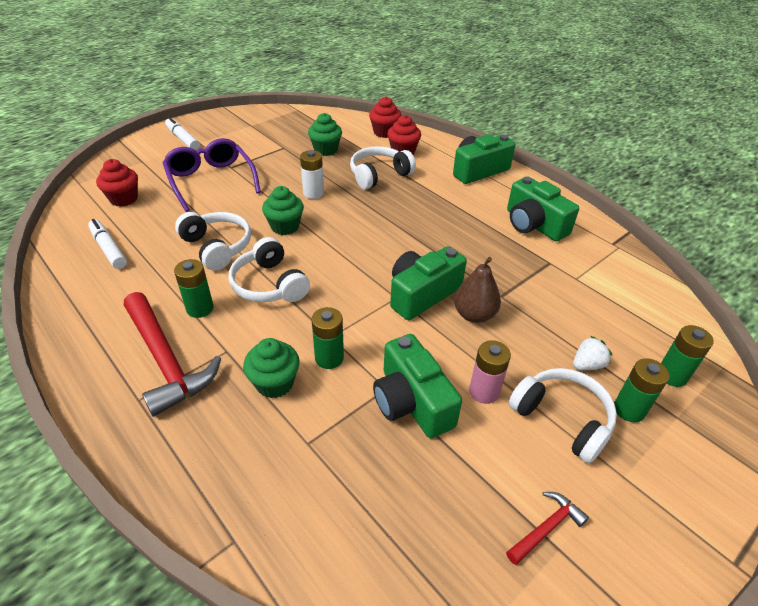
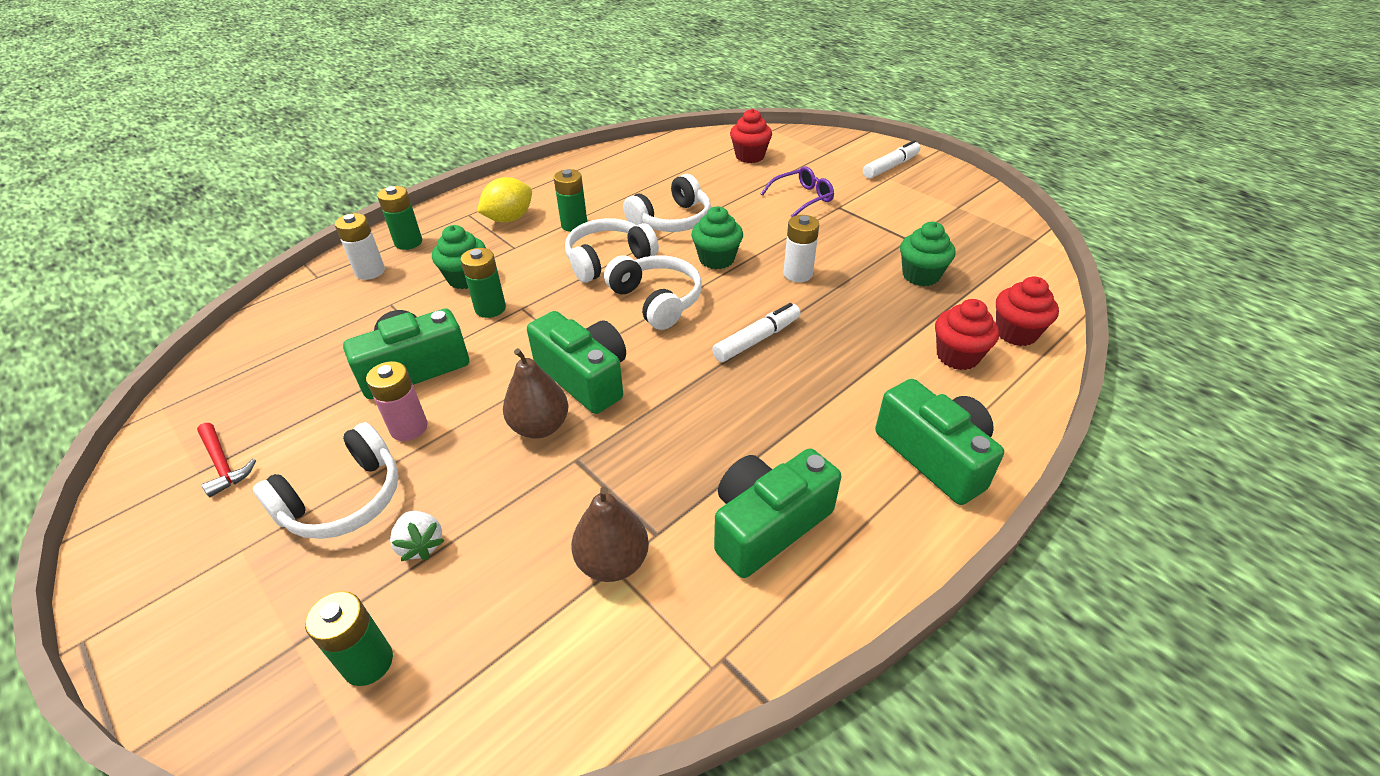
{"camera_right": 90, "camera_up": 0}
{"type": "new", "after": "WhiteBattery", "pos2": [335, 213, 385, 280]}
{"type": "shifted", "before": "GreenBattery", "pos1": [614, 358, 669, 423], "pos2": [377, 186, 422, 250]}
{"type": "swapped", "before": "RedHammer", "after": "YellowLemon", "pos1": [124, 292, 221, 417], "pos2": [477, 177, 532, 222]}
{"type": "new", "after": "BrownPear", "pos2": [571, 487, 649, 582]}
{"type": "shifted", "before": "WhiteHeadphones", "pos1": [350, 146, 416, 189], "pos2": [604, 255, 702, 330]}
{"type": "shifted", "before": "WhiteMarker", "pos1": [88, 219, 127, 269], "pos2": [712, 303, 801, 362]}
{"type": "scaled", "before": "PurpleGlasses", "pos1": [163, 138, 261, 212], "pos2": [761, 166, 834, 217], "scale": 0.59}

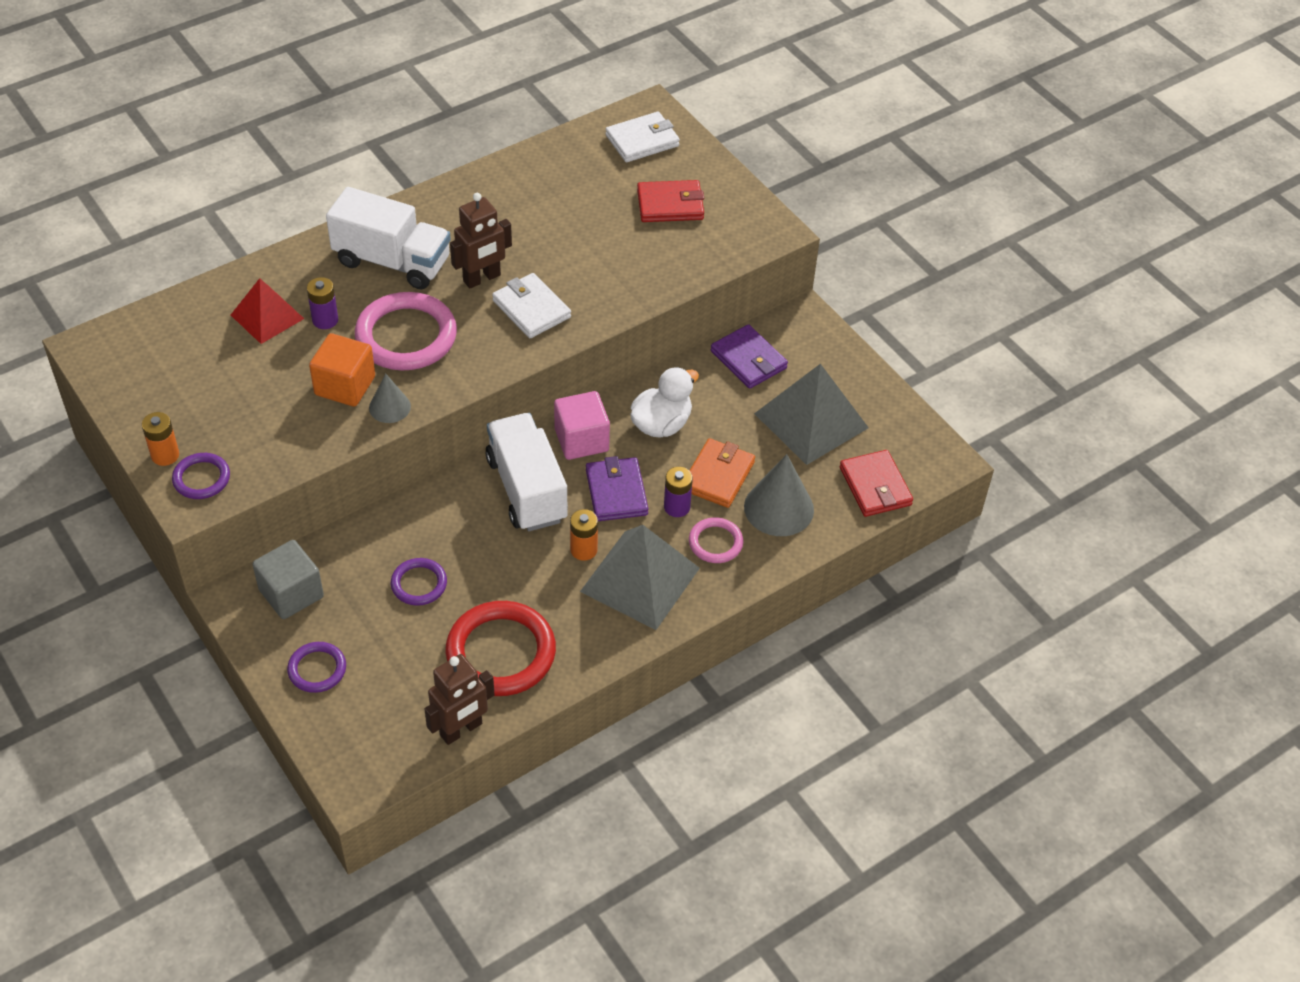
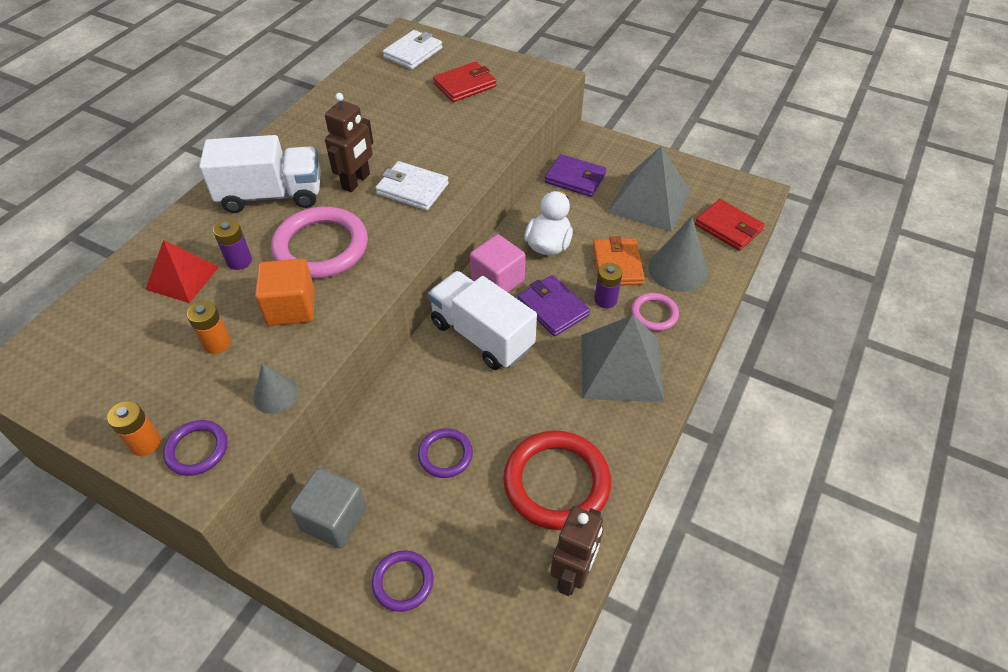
{"camera_right": -25, "camera_up": 0}
{"type": "shifted", "before": "OrangeBattery", "pos1": [570, 509, 598, 561], "pos2": [187, 301, 231, 354]}
{"type": "shifted", "before": "GreyCone", "pos1": [369, 373, 411, 423], "pos2": [253, 363, 298, 414]}

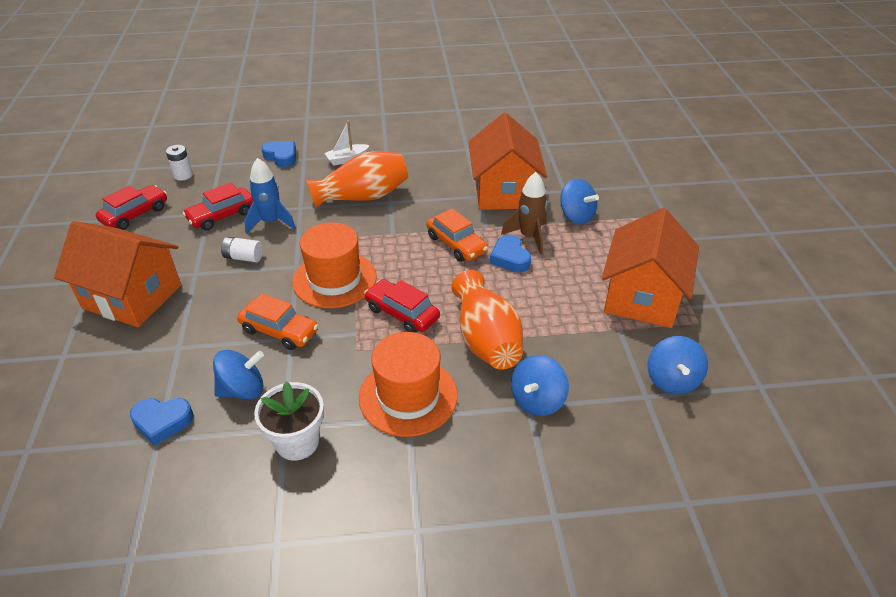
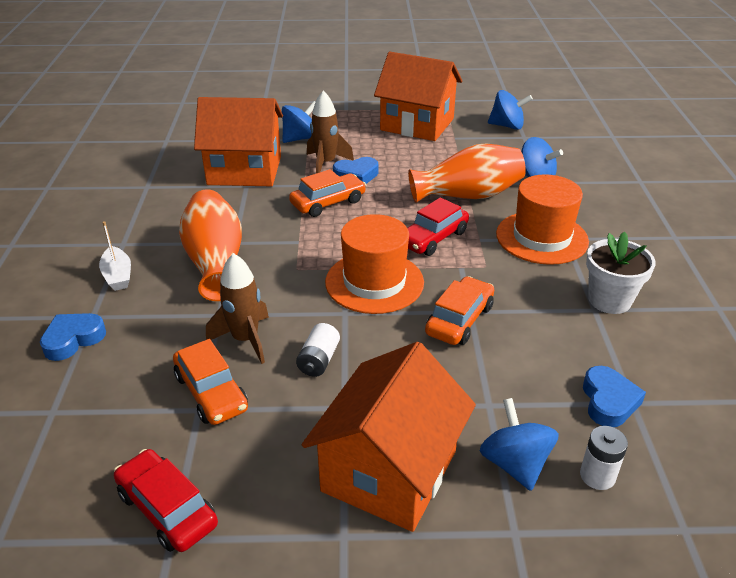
{"camera_right": -85, "camera_up": -5}
{"type": "repainted", "before": "RedCar", "after": "OrangeCar", "pos1": [183, 182, 253, 230], "pos2": [173, 339, 248, 425]}
{"type": "repainted", "before": "BlueRocket", "after": "BrownRocket", "pos1": [244, 158, 296, 234], "pos2": [206, 253, 269, 364]}
{"type": "shifted", "before": "BlueSpinningTop", "pos1": [213, 350, 264, 399], "pos2": [480, 398, 559, 491]}
{"type": "shifted", "before": "WhiteBattery", "pos1": [166, 145, 193, 181], "pos2": [580, 426, 628, 490]}

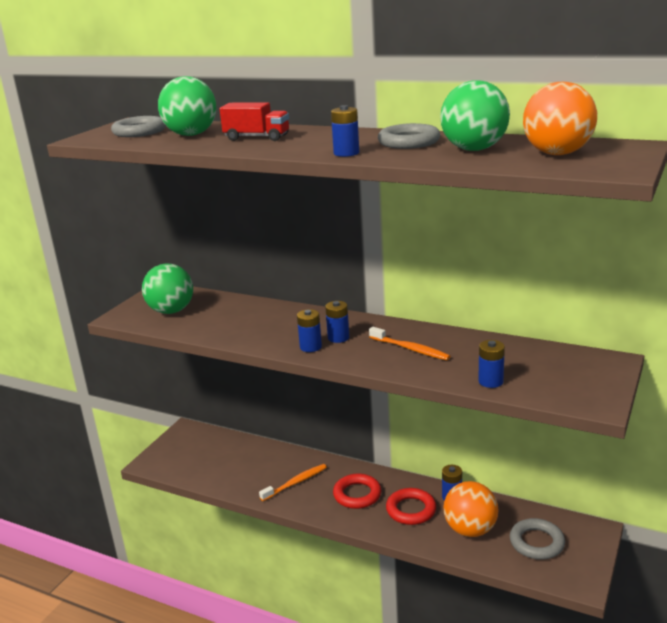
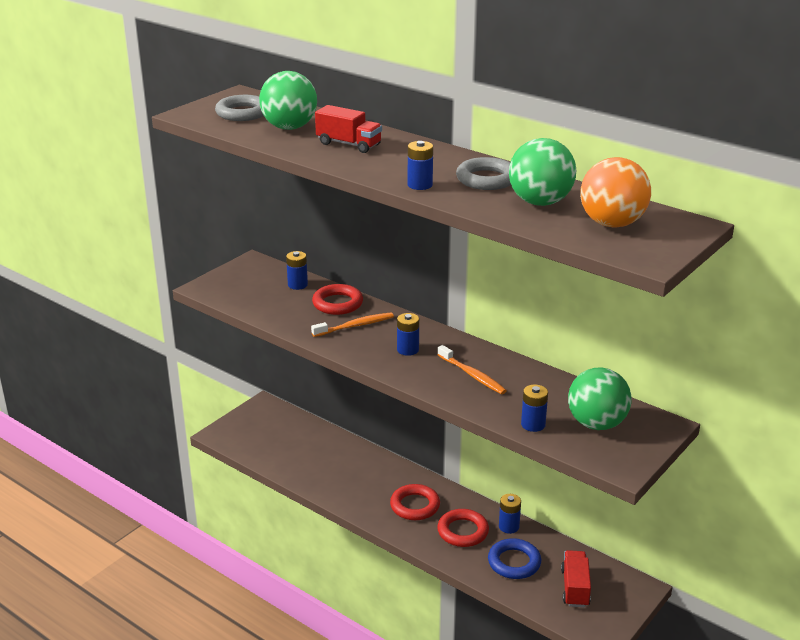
{"camera_right": 10, "camera_up": 5}
{"type": "shifted", "before": "BlueBattery", "pos1": [297, 309, 322, 352], "pos2": [286, 251, 308, 290]}
{"type": "shifted", "before": "OrangeToothbrush", "pos1": [259, 464, 327, 501], "pos2": [311, 313, 394, 337]}
{"type": "new", "after": "RedRing", "pos2": [312, 284, 363, 315]}
{"type": "swapped", "before": "OrangeBall", "after": "BlueRing", "pos1": [443, 481, 499, 537], "pos2": [488, 538, 541, 579]}
{"type": "swapped", "before": "GreyRing", "after": "RedTruck", "pos1": [510, 518, 565, 560], "pos2": [561, 550, 591, 607]}
{"type": "shifted", "before": "GreenBall", "pos1": [142, 263, 193, 314], "pos2": [568, 368, 631, 430]}

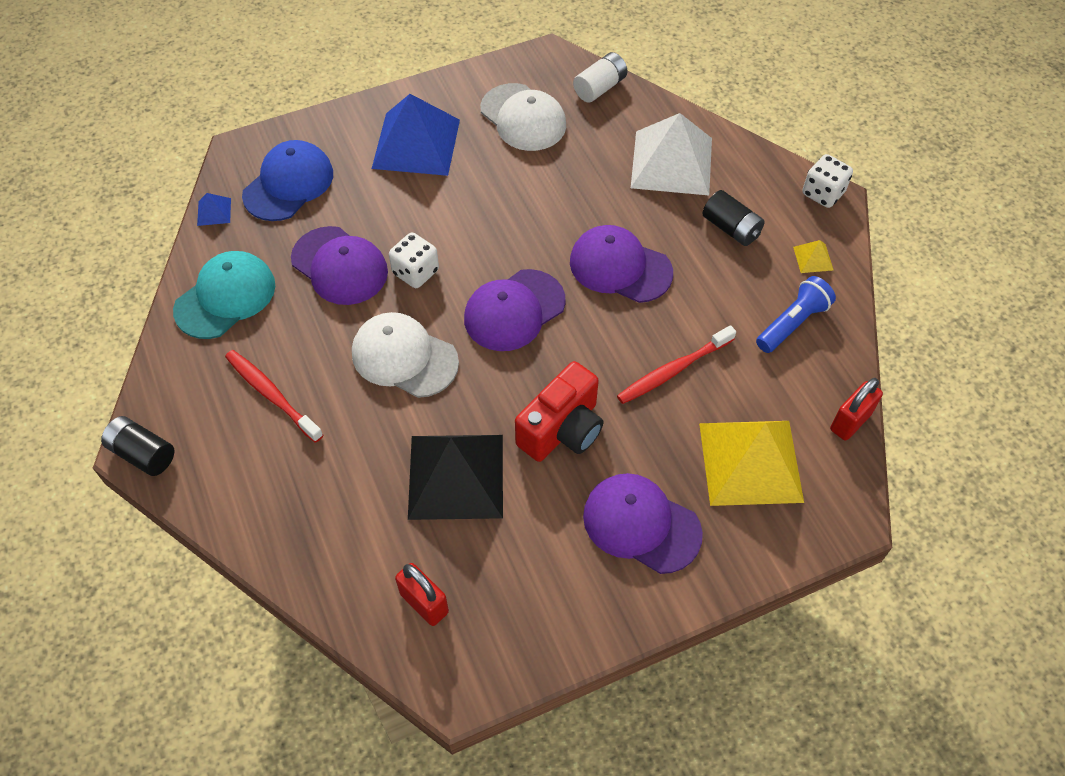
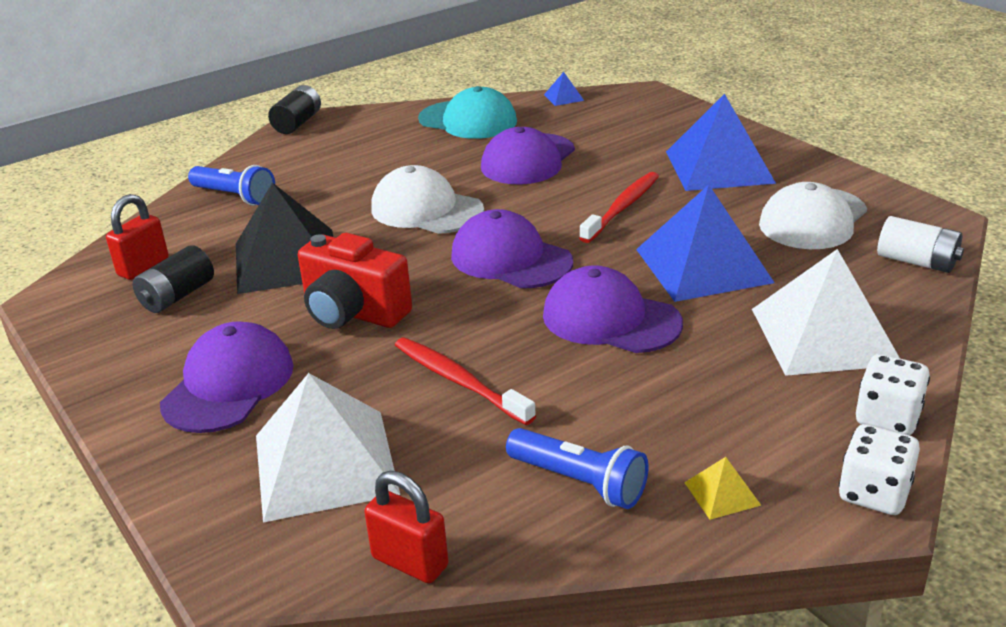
{"camera_right": 80, "camera_up": -25}
{"type": "shifted", "before": "BlackBattery", "pos1": [703, 190, 765, 246], "pos2": [132, 245, 214, 313]}
{"type": "new", "after": "BlueFlashlight", "pos2": [188, 165, 275, 206]}
{"type": "repainted", "before": "YellowPyramid", "after": "WhitePyramid", "pos1": [699, 421, 804, 506], "pos2": [256, 373, 400, 523]}
{"type": "rotated", "before": "WhiteCap", "pos1": [352, 312, 459, 398], "pos2": [371, 165, 484, 234], "turn": -75}
{"type": "rotated", "before": "PurpleCap", "pos1": [570, 225, 673, 303], "pos2": [543, 265, 683, 353], "turn": -75}
{"type": "shifted", "before": "RedToothbrush", "pos1": [225, 350, 323, 443], "pos2": [579, 172, 659, 243]}
{"type": "new", "after": "BluePyramid", "pos2": [636, 185, 774, 302]}
{"type": "shifted", "before": "WhiteDice", "pos1": [389, 232, 439, 288], "pos2": [856, 354, 930, 435]}
{"type": "gone", "before": "BlueCap", "pos1": [242, 140, 333, 221]}

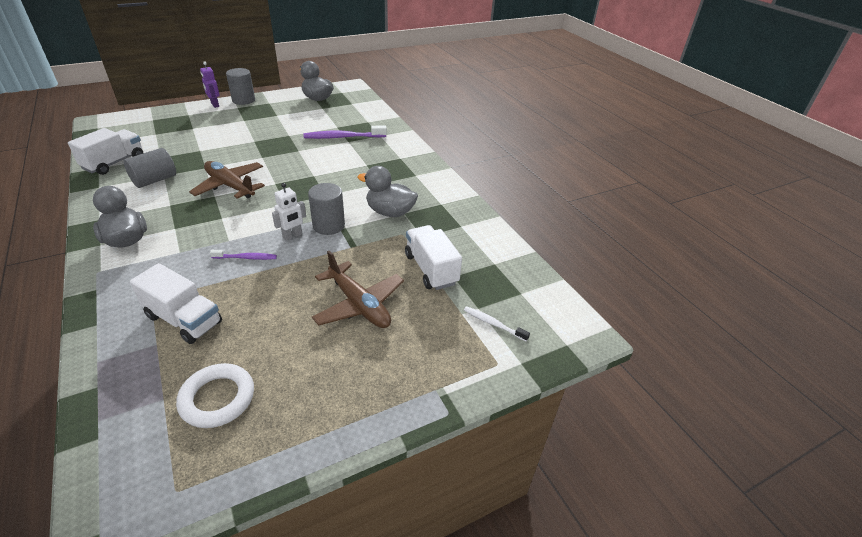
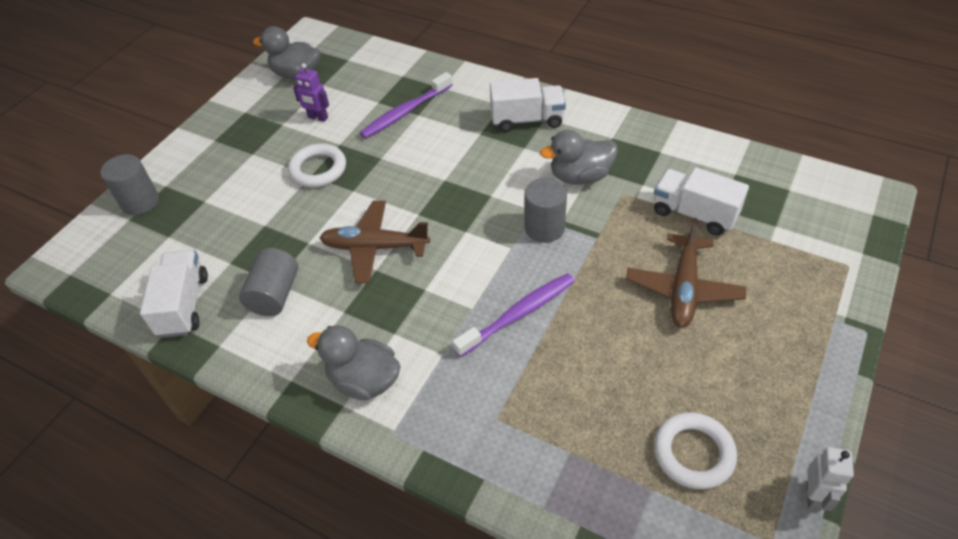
{"camera_right": -30, "camera_up": 10}
{"type": "shifted", "before": "GreyCylinder", "pos1": [226, 68, 255, 105], "pos2": [100, 154, 159, 215]}
{"type": "new", "after": "WhiteRing", "pos2": [288, 144, 346, 187]}
{"type": "shifted", "before": "PurpleRobot", "pos1": [200, 62, 220, 108], "pos2": [293, 63, 329, 122]}
{"type": "scaled", "before": "PurpleToothbrush", "pos1": [210, 250, 277, 260], "pos2": [452, 273, 575, 357], "scale": 1.81}
{"type": "shifted", "before": "WhiteTruck", "pos1": [130, 263, 222, 344], "pos2": [490, 78, 566, 132]}
{"type": "rotated", "before": "BrownPlane", "pos1": [312, 251, 404, 328], "pos2": [626, 218, 746, 328], "turn": 90}
{"type": "shifted", "before": "WhiteRobot", "pos1": [272, 183, 306, 241], "pos2": [807, 447, 854, 511]}
{"type": "gone", "before": "WhiteToothbrush", "pos1": [464, 306, 530, 341]}

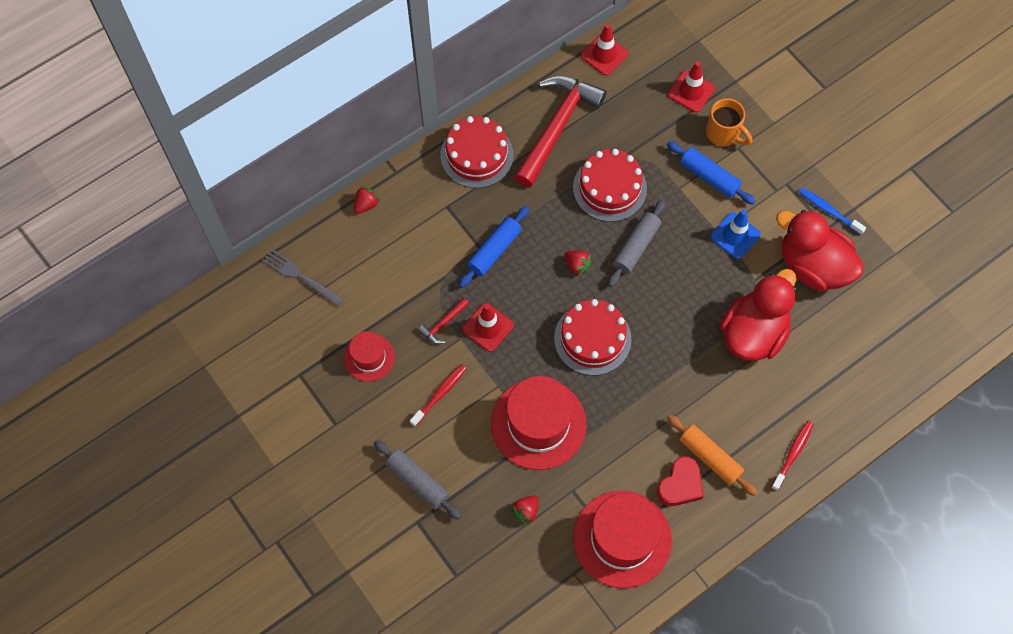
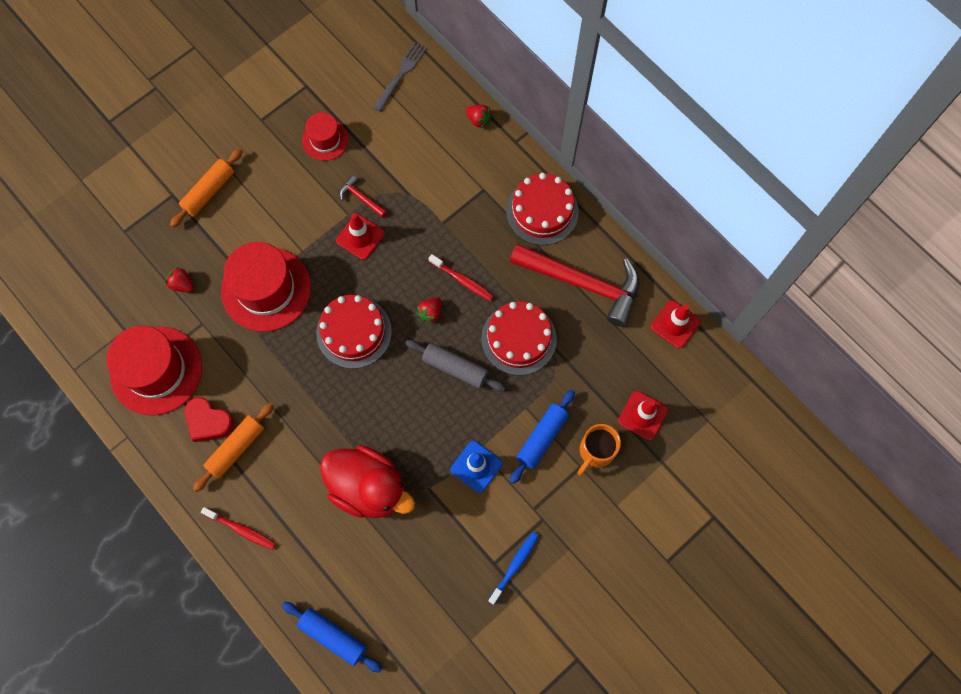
{"camera_right": 85, "camera_up": 5}
{"type": "repainted", "before": "GreyRollingPin", "after": "OrangeRollingPin", "pos1": [374, 440, 461, 520], "pos2": [170, 149, 243, 228]}
{"type": "shifted", "before": "BlueRollingPin", "pos1": [459, 206, 529, 288], "pos2": [282, 602, 382, 673]}
{"type": "shifted", "before": "RedToothbrush", "pos1": [410, 364, 467, 427], "pos2": [428, 254, 493, 301]}
{"type": "gone", "before": "RedDuck", "pos1": [776, 210, 864, 291]}

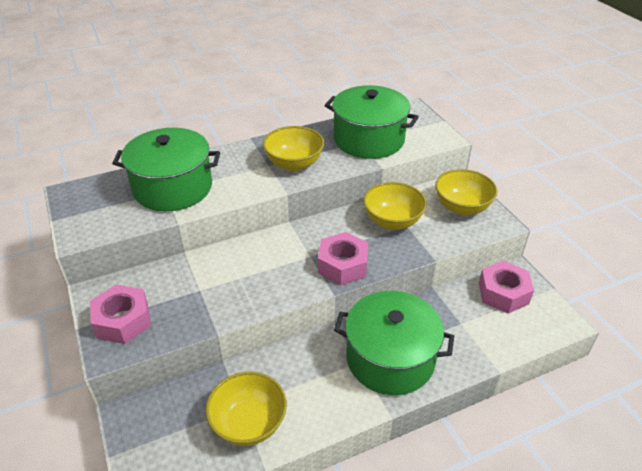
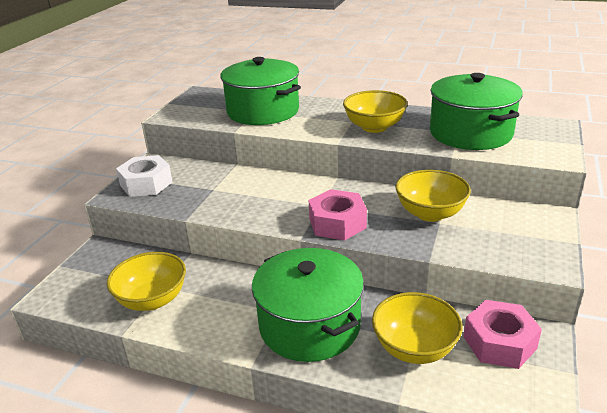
{"camera_right": 45, "camera_up": -10}
{"type": "repainted", "before": "PinkNut", "after": "WhiteNut", "pos1": [90, 284, 151, 344], "pos2": [116, 155, 172, 197]}
{"type": "shifted", "before": "YellowBowl", "pos1": [435, 169, 498, 215], "pos2": [372, 292, 463, 364]}

